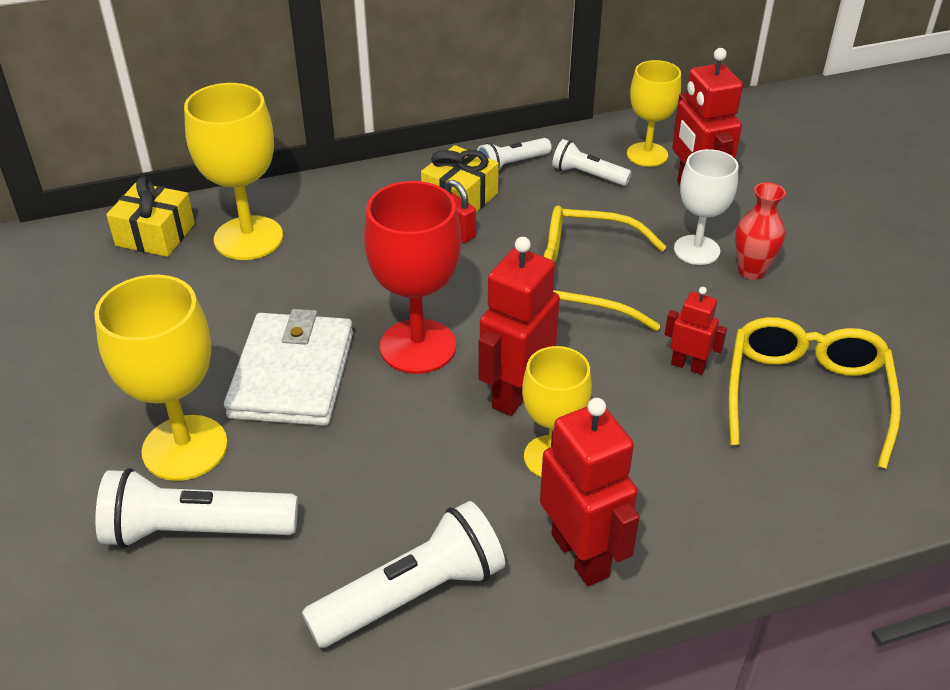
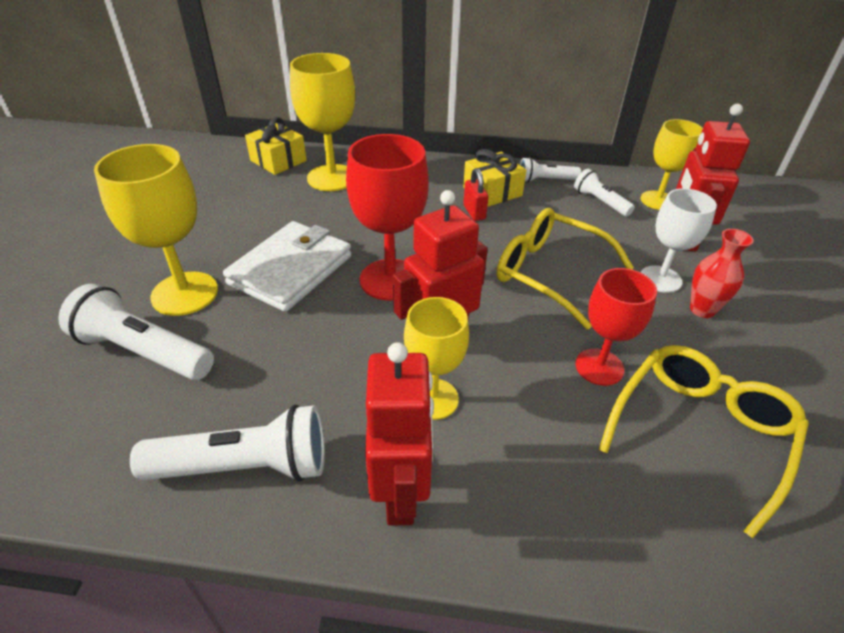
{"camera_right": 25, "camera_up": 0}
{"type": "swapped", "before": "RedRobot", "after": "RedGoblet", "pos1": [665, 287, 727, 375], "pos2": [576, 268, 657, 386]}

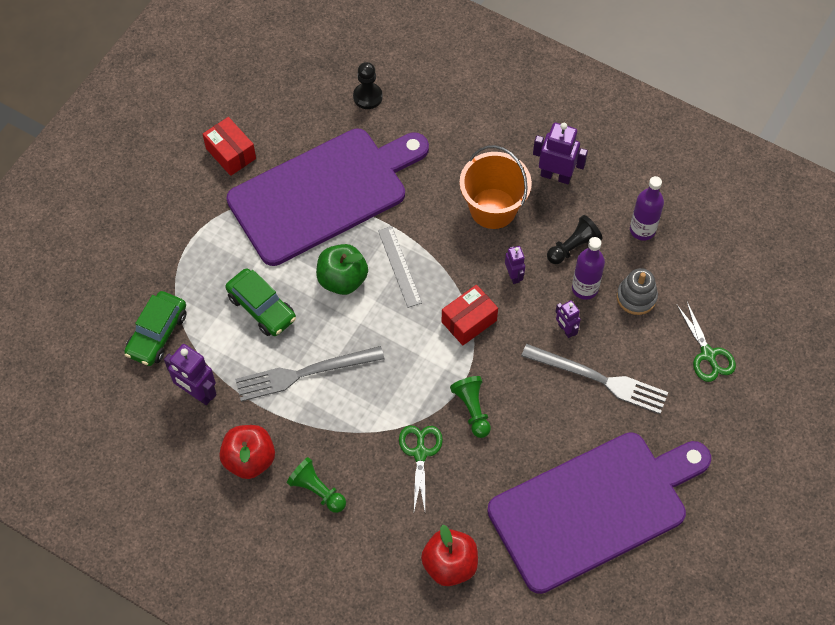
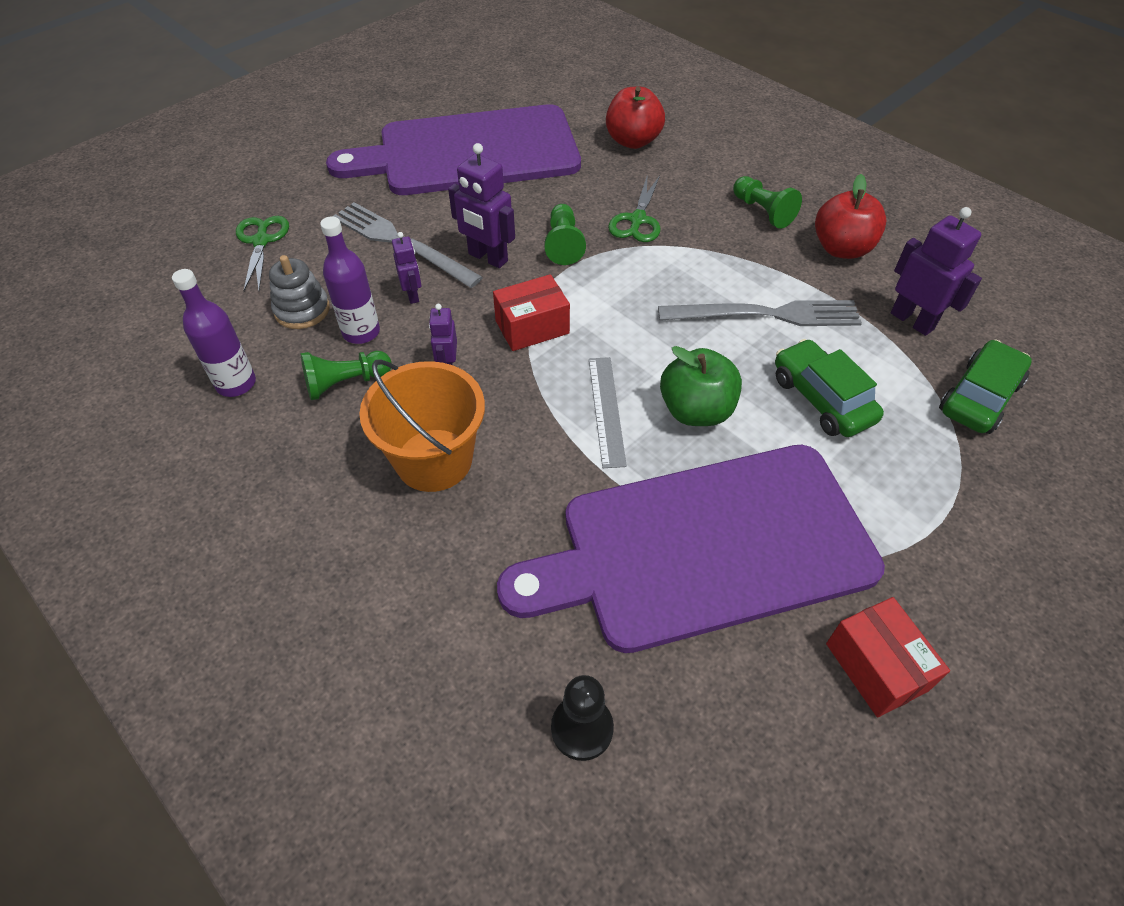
{"camera_right": -165, "camera_up": -10}
{"type": "repainted", "before": "BlackPawn", "after": "GreenPawn", "pos1": [547, 215, 603, 264], "pos2": [301, 351, 391, 400]}
{"type": "shifted", "before": "PurpleRobot", "pos1": [533, 123, 588, 184], "pos2": [448, 143, 515, 268]}

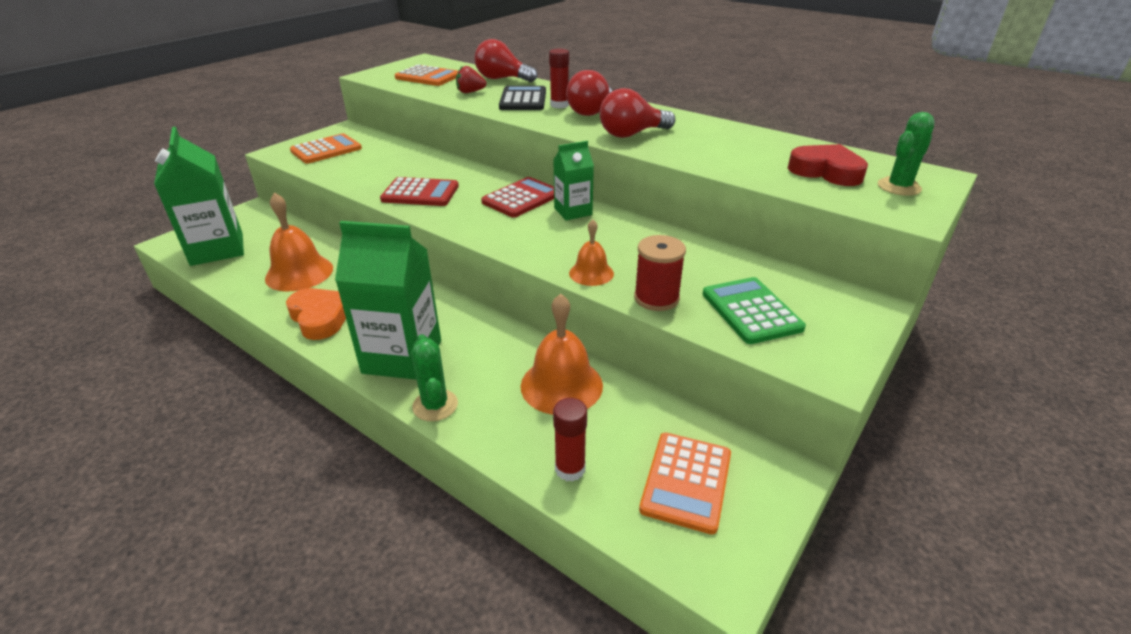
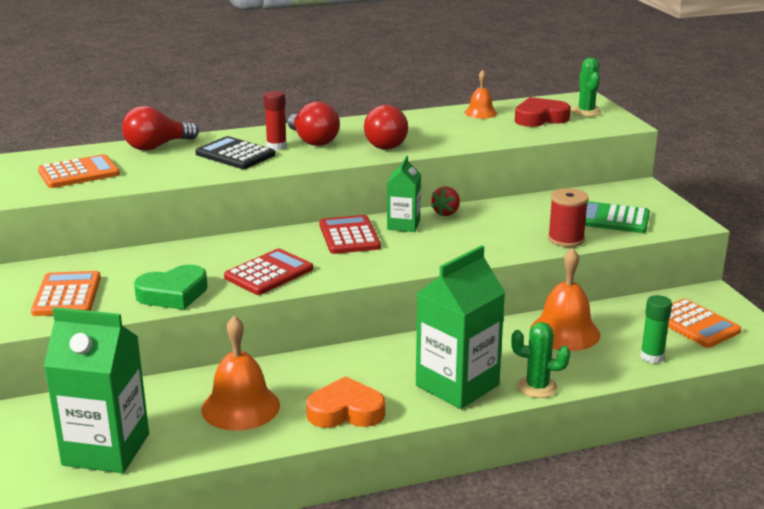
{"camera_right": -55, "camera_up": -10}
{"type": "new", "after": "GreenHeart", "pos2": [134, 265, 208, 310]}
{"type": "shifted", "before": "RedStrawberry", "pos1": [456, 66, 486, 93], "pos2": [431, 186, 460, 216]}
{"type": "shifted", "before": "OrangeBell", "pos1": [569, 219, 614, 286], "pos2": [464, 70, 497, 119]}
{"type": "repainted", "before": "RedGlueStick", "after": "GreenGlueStick", "pos1": [553, 398, 587, 482], "pos2": [640, 295, 672, 363]}

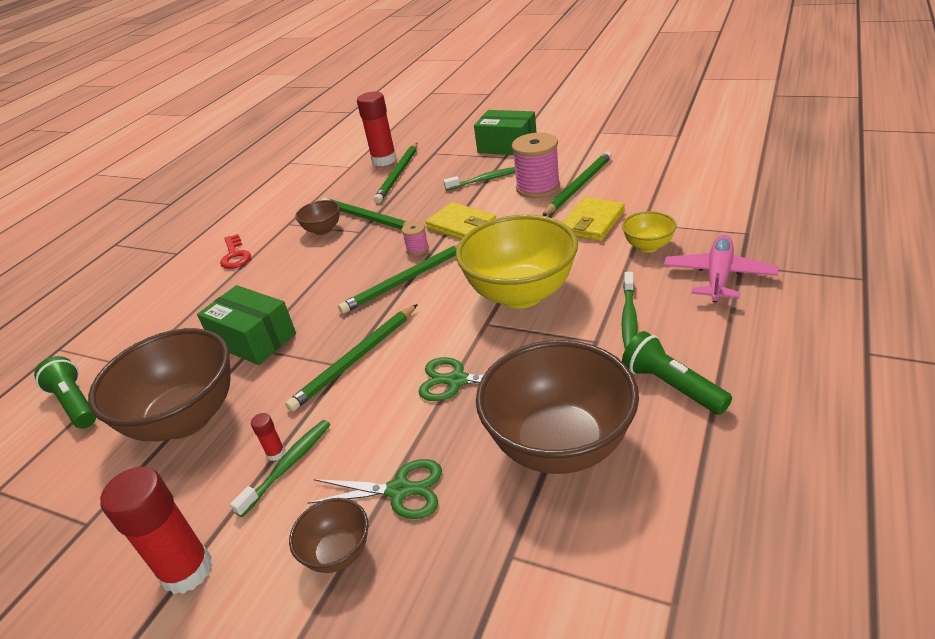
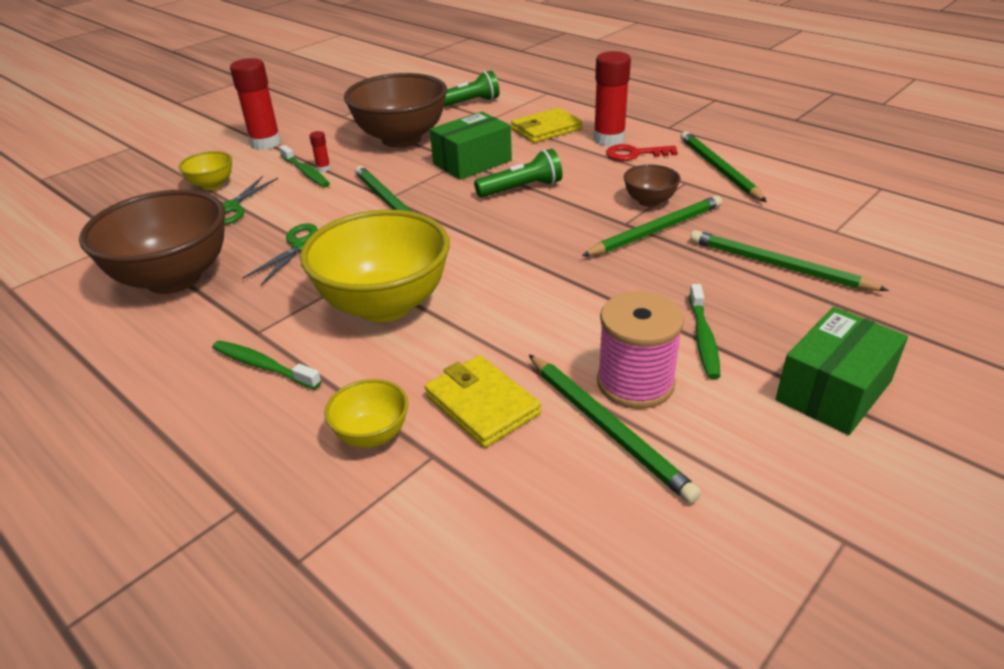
{"camera_right": 105, "camera_up": 0}
{"type": "repainted", "before": "BrownBowl", "after": "YellowBowl", "pos1": [289, 498, 368, 573], "pos2": [179, 151, 232, 190]}
{"type": "shifted", "before": "GreenFlashlight", "pos1": [622, 331, 732, 415], "pos2": [474, 149, 562, 197]}
{"type": "shifted", "before": "YellowWallet", "pos1": [426, 202, 496, 240], "pos2": [511, 108, 582, 143]}
{"type": "shifted", "before": "RedGlueStick", "pos1": [357, 92, 397, 166], "pos2": [594, 51, 631, 146]}
{"type": "shifted", "before": "GreenPencil", "pos1": [338, 245, 458, 314], "pos2": [681, 131, 767, 202]}
{"type": "gone", "before": "PinkSpool", "pos1": [402, 222, 429, 256]}
{"type": "gone", "before": "PinkPlane", "pos1": [664, 235, 779, 302]}

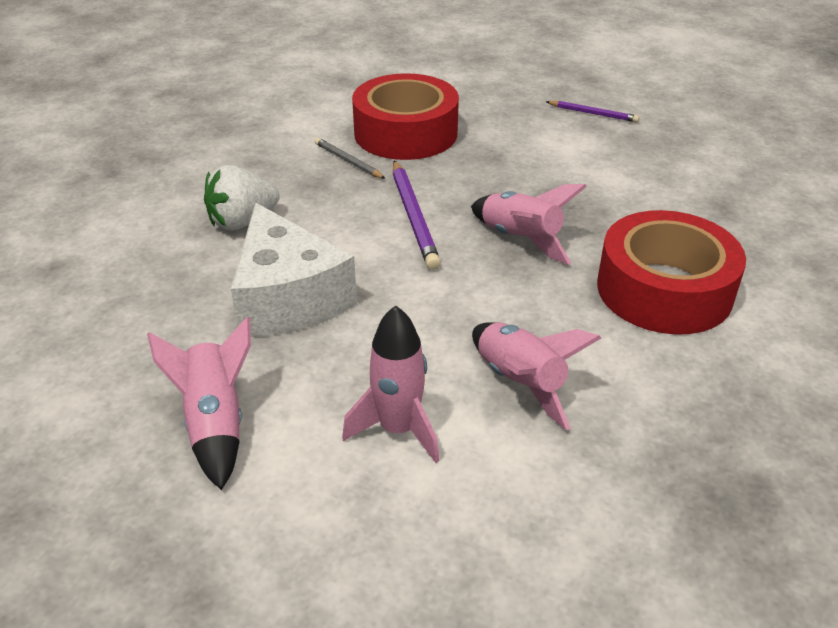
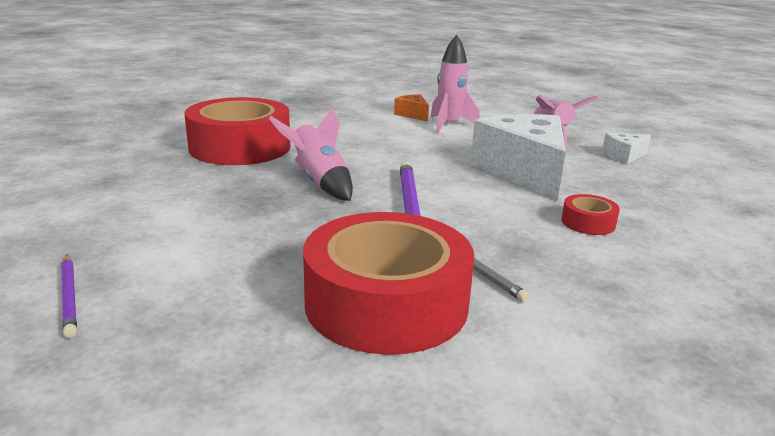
{"camera_right": -170, "camera_up": -15}
{"type": "rotated", "before": "PurplePencil", "pos1": [546, 101, 639, 123], "pos2": [61, 255, 77, 338], "turn": -150}
{"type": "new", "after": "OrangeCheese", "pos2": [394, 94, 429, 122]}
{"type": "swapped", "before": "WhiteStrawberry", "after": "RedTape", "pos1": [204, 165, 280, 231], "pos2": [561, 194, 620, 235]}
{"type": "new", "after": "WhiteCheese", "pos2": [602, 133, 651, 164]}
{"type": "gone", "before": "PinkRocket", "pos1": [472, 322, 601, 430]}

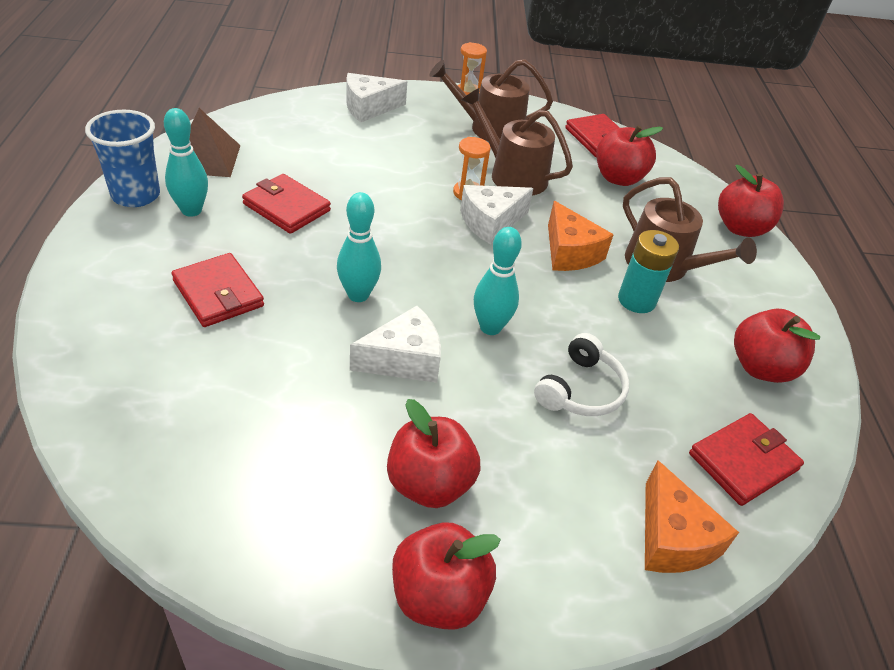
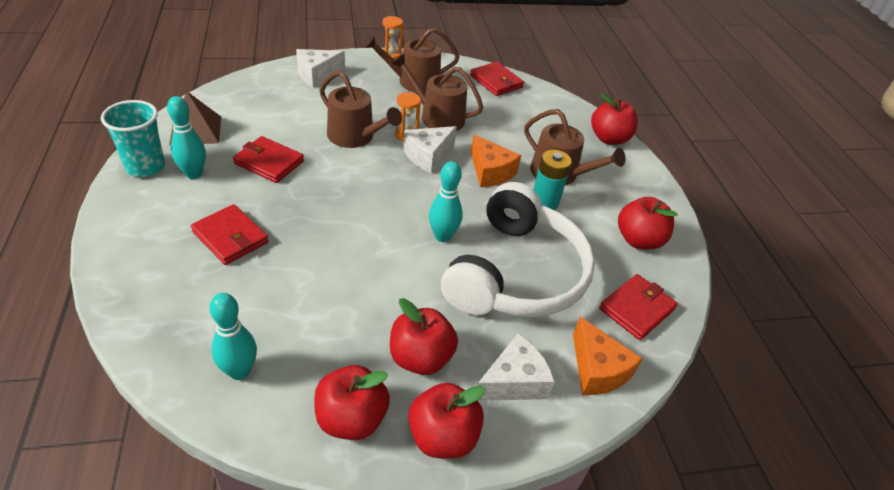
{"camera_right": -10, "camera_up": 0}
{"type": "repainted", "before": "BlueCup", "after": "TurquoiseCup", "pos1": [85, 110, 160, 207], "pos2": [101, 100, 165, 177]}
{"type": "shifted", "before": "TurquoiseBowlingPin", "pos1": [337, 192, 381, 302], "pos2": [209, 293, 257, 380]}
{"type": "shifted", "before": "RedApple", "pos1": [597, 125, 663, 186], "pos2": [314, 365, 390, 440]}
{"type": "new", "after": "BrownWateringCan", "pos2": [319, 71, 402, 148]}
{"type": "scaled", "before": "WhiteHeadphones", "pos1": [534, 333, 629, 416], "pos2": [441, 182, 595, 317], "scale": 2.22}
{"type": "shifted", "before": "WhiteCheese", "pos1": [350, 306, 441, 383], "pos2": [477, 333, 555, 401]}

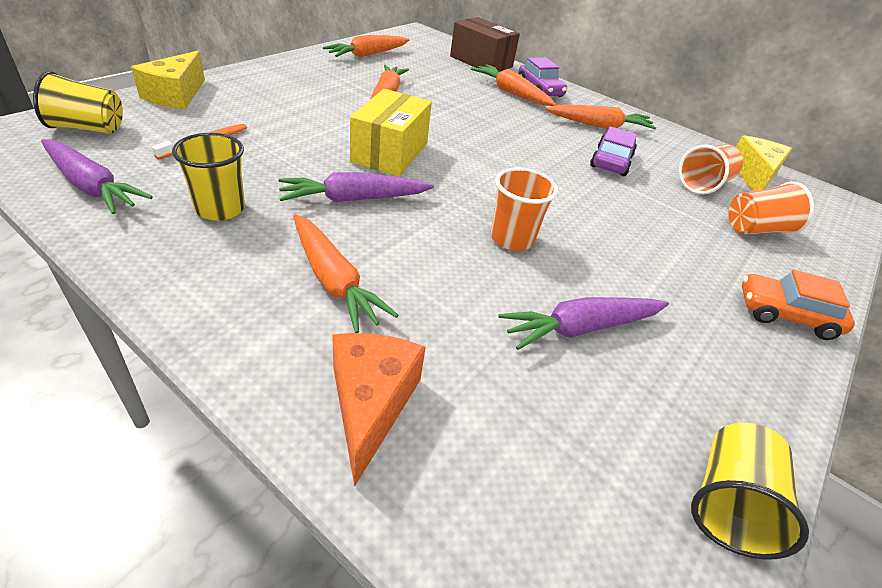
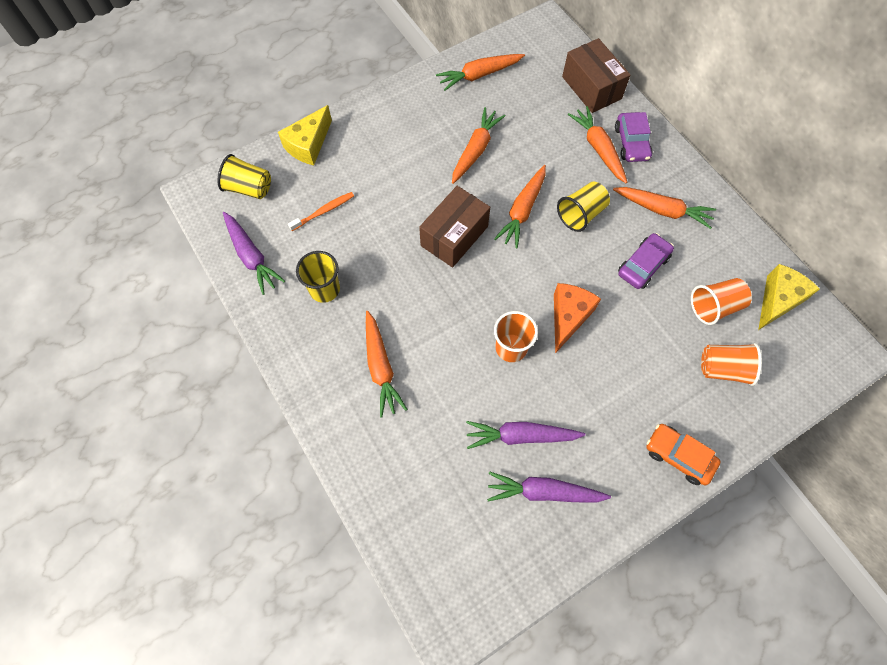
{"camera_right": 25, "camera_up": 25}
{"type": "repainted", "before": "YellowBox", "after": "BrownBox", "pos1": [350, 89, 432, 176], "pos2": [419, 186, 490, 267]}
{"type": "shifted", "before": "PurpleCarrot", "pos1": [278, 172, 434, 202], "pos2": [487, 471, 611, 502]}
{"type": "new", "after": "OrangeCarrot", "pos2": [494, 165, 546, 249]}
{"type": "shifted", "before": "OrangeCheese", "pos1": [332, 333, 426, 487], "pos2": [554, 283, 601, 354]}
{"type": "shifted", "before": "YellowCup", "pos1": [691, 423, 809, 559], "pos2": [557, 182, 610, 232]}

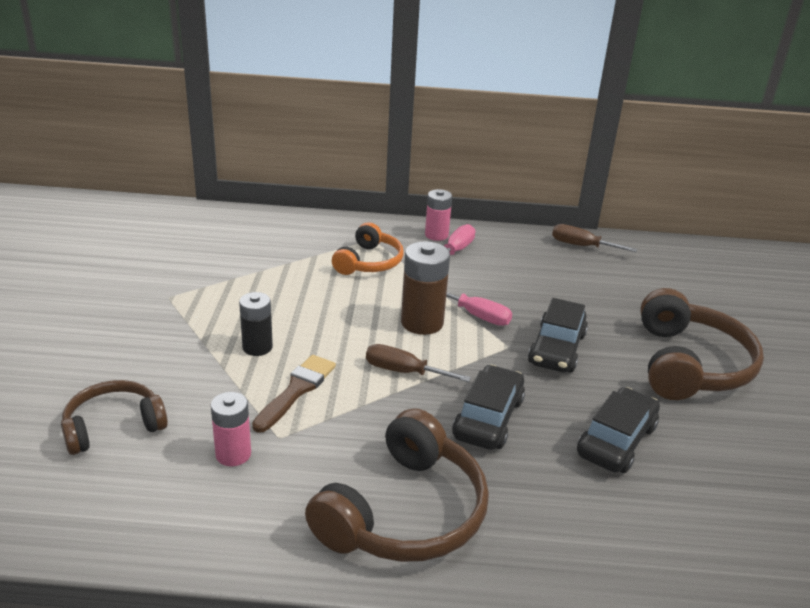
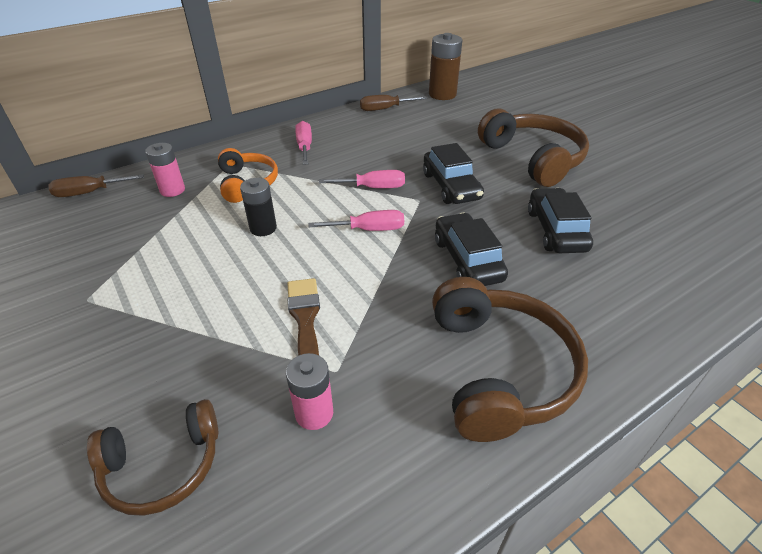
{"camera_right": -35, "camera_up": 10}
{"type": "shifted", "before": "BrownScrewdriver", "pos1": [366, 344, 471, 382], "pos2": [48, 174, 144, 197]}
{"type": "rotated", "before": "BrownHeadphones", "pos1": [61, 380, 168, 455], "pos2": [87, 399, 218, 516], "turn": -135}
{"type": "shifted", "before": "PinkBattery", "pos1": [425, 189, 452, 241], "pos2": [145, 143, 185, 197]}
{"type": "shifted", "before": "BlackBattery", "pos1": [239, 292, 273, 356], "pos2": [240, 178, 277, 236]}
{"type": "new", "after": "PinkScrewdriver", "pos2": [309, 210, 404, 231]}
{"type": "shifted", "before": "BrownBattery", "pos1": [401, 241, 450, 335], "pos2": [429, 33, 462, 100]}

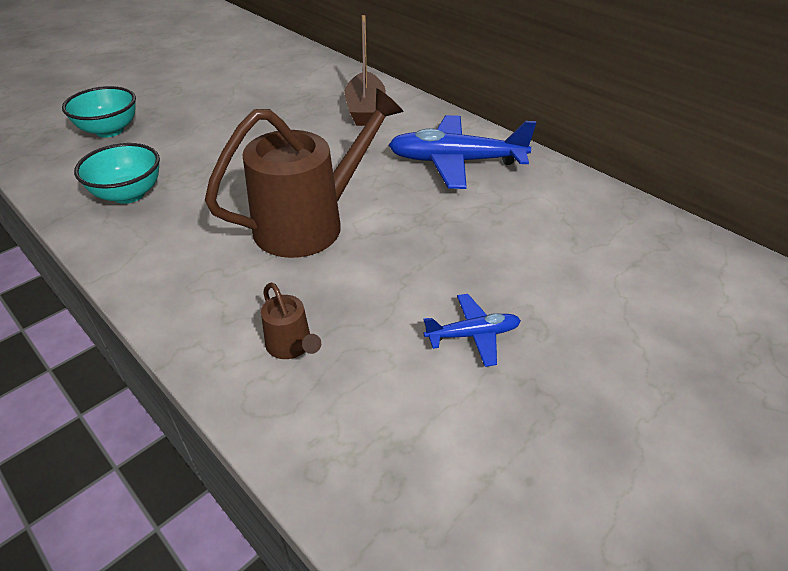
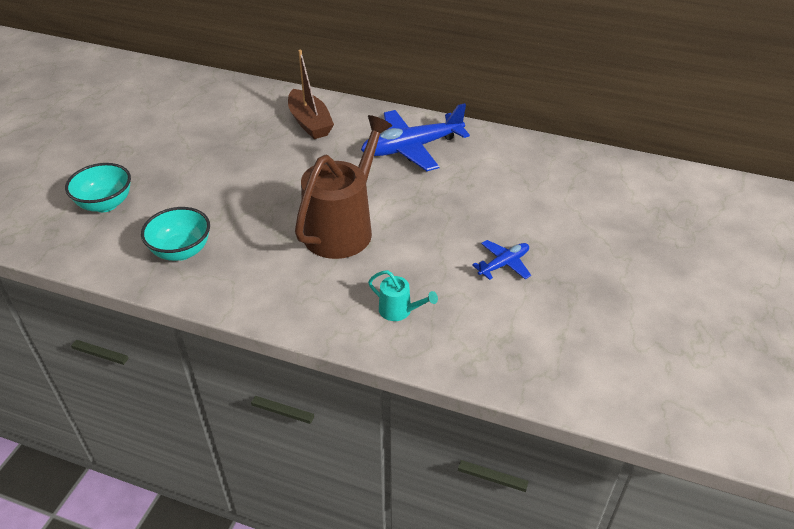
{"camera_right": -25, "camera_up": 0}
{"type": "repainted", "before": "BrownWateringCan", "after": "TurquoiseWateringCan", "pos1": [261, 283, 321, 359], "pos2": [368, 270, 438, 321]}

